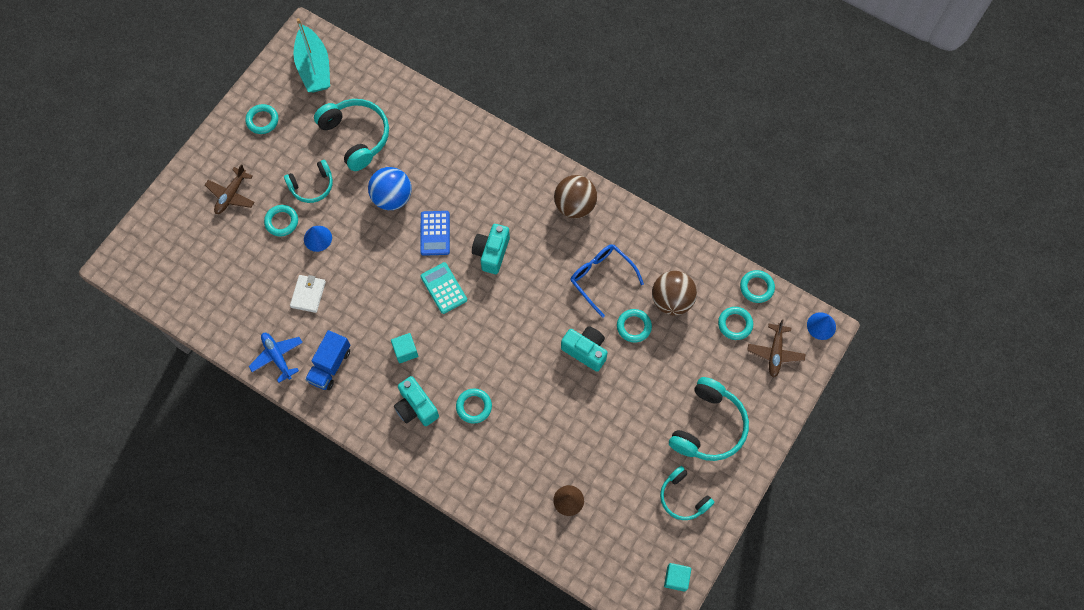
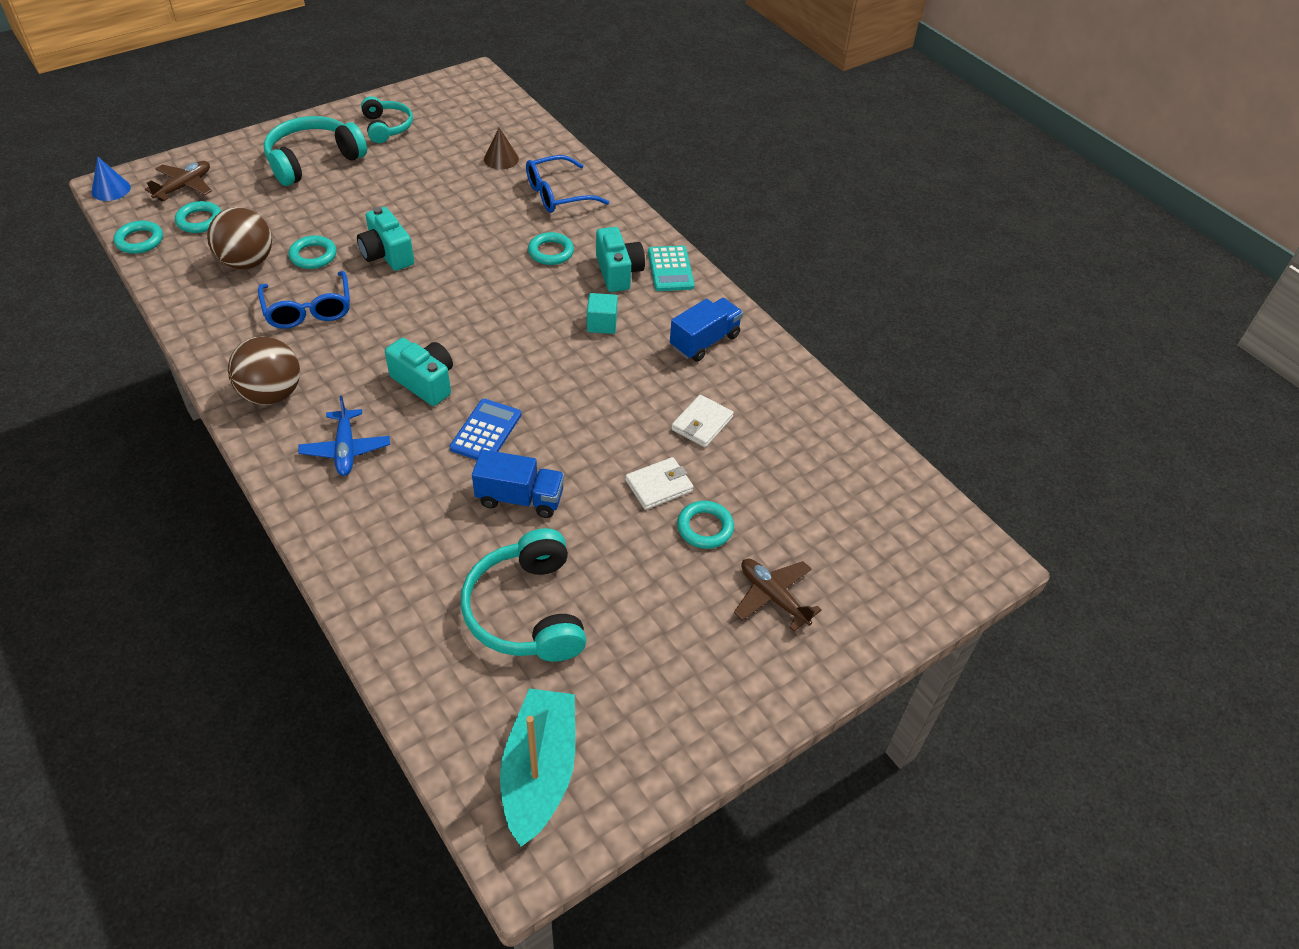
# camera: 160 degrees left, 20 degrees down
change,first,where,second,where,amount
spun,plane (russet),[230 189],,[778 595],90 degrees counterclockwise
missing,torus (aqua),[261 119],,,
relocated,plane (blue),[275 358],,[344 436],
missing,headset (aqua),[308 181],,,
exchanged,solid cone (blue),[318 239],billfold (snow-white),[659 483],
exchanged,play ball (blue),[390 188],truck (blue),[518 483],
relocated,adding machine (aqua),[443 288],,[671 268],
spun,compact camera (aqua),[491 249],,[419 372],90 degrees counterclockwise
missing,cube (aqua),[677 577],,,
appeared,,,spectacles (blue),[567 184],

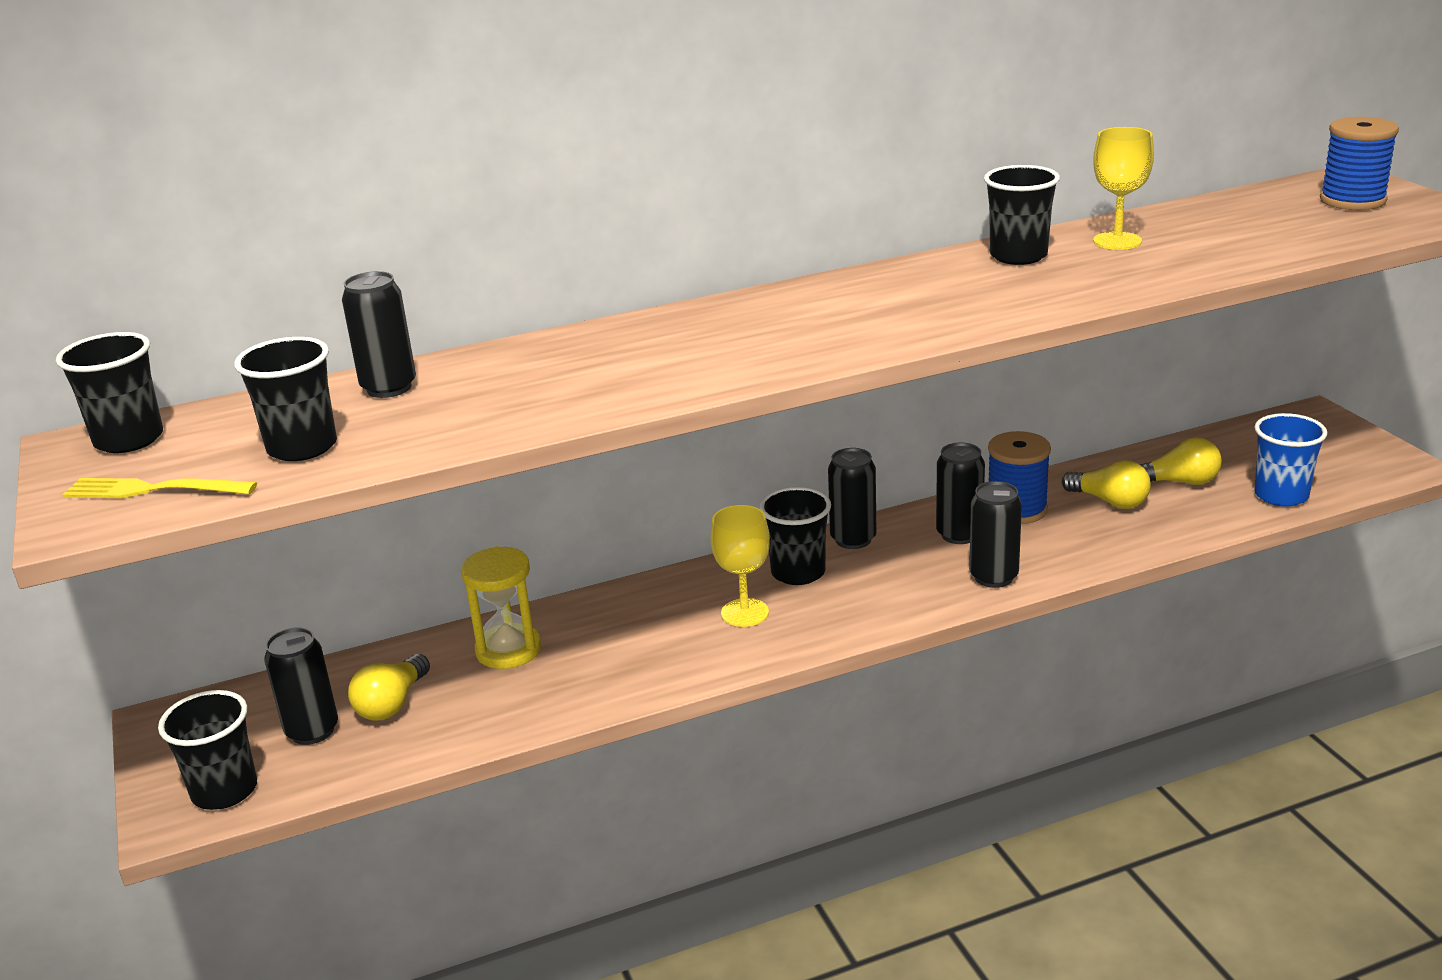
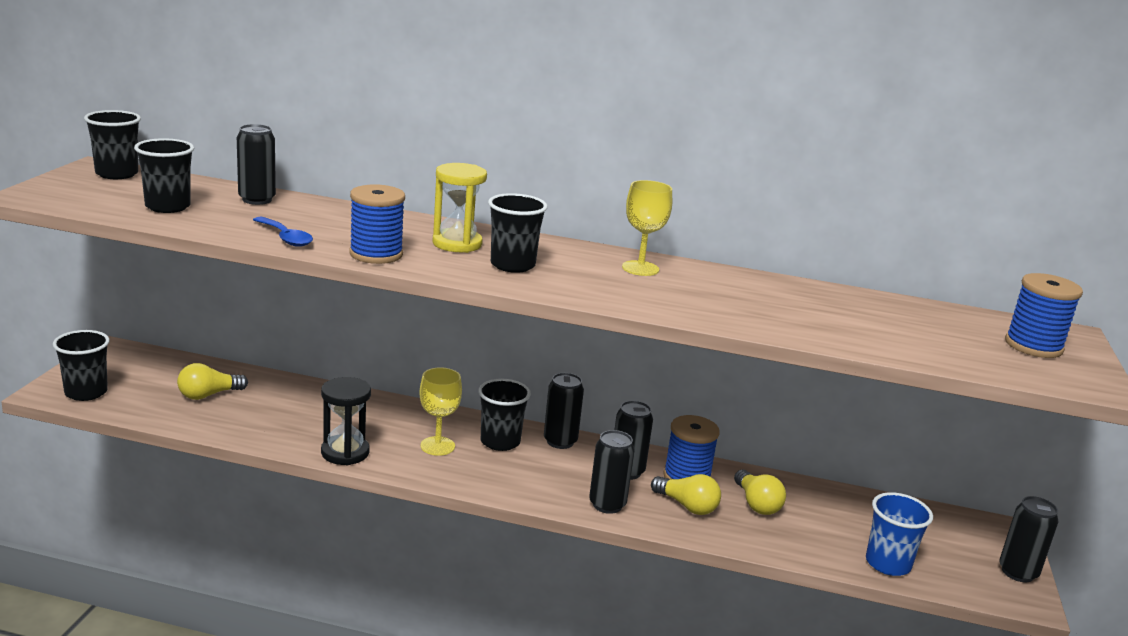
# camera: 30 degrees right, 5 degrees down
change,first,where,second,where,amount
missing,dinner fork (golden),[159 488],,,
relocated,can (jet-black),[301 686],,[1028 539],
relocated,hourglass (golden),[501 607],,[460 208],
relocated,cup (jet-black),[1022 215],,[518 233],
relocated,goblet (golden),[1123 188],,[647 228],
relocated,light bulb (golden),[1181 461],,[686 494],
appeared,,,teaspoon (blue),[283 231],
appeared,,,hourglass (jet-black),[346 421],
appeared,,,reel of thread (blue),[377 224],

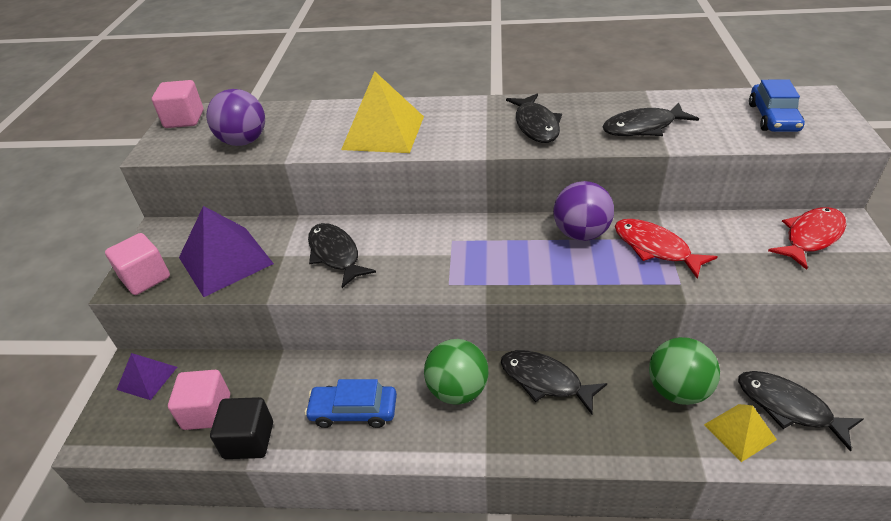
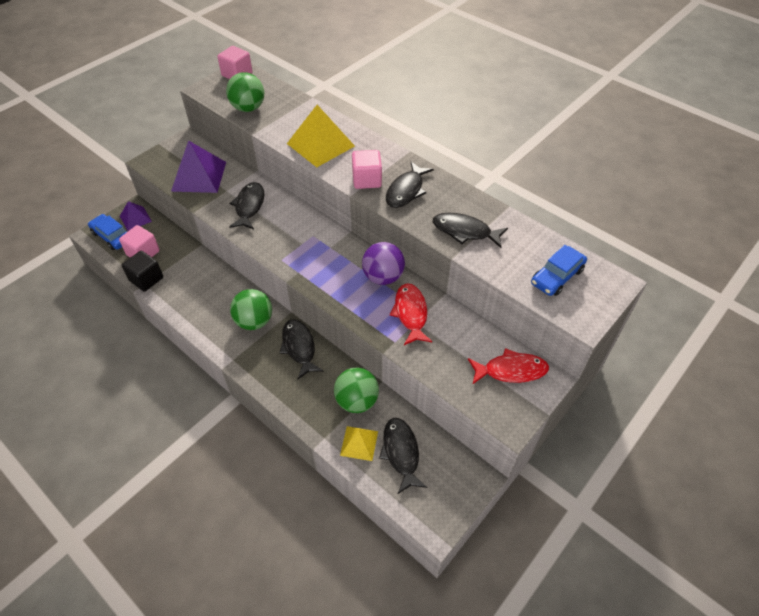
# camera: 35 degrees right, 10 degrees up
change,first,where,second,where,amount
relocated,cube (pink),[137 264],,[367 169],
colour,play ball (violet),[236 117],play ball (leaf-green),[245 92],
relocated,automobile (blue),[351 403],,[108 232],

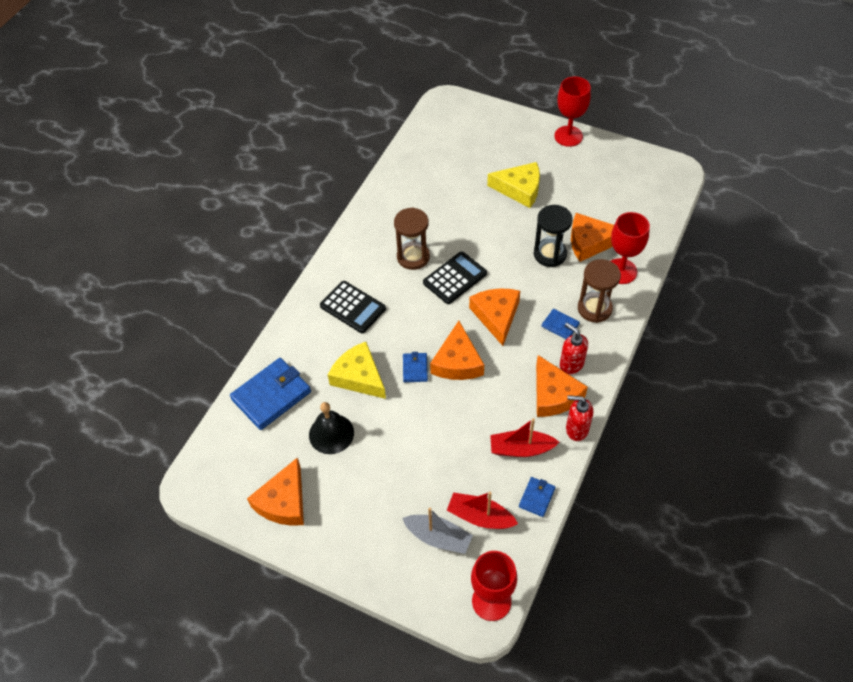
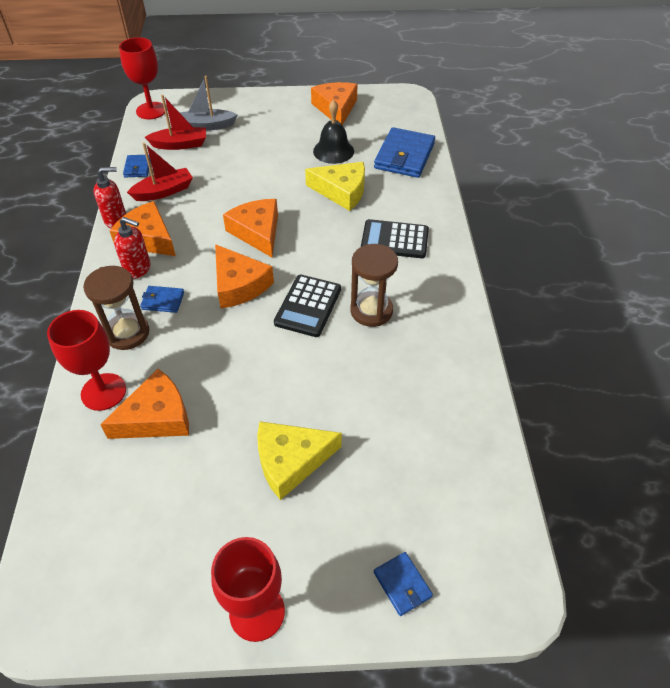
# camera: 150 degrees right, 5 degrees down
change,first,where,second,where,amount
relocated,billfold (blue),[415 367],,[403 584],
missing,hourglass (jet-black),[553 236],,,

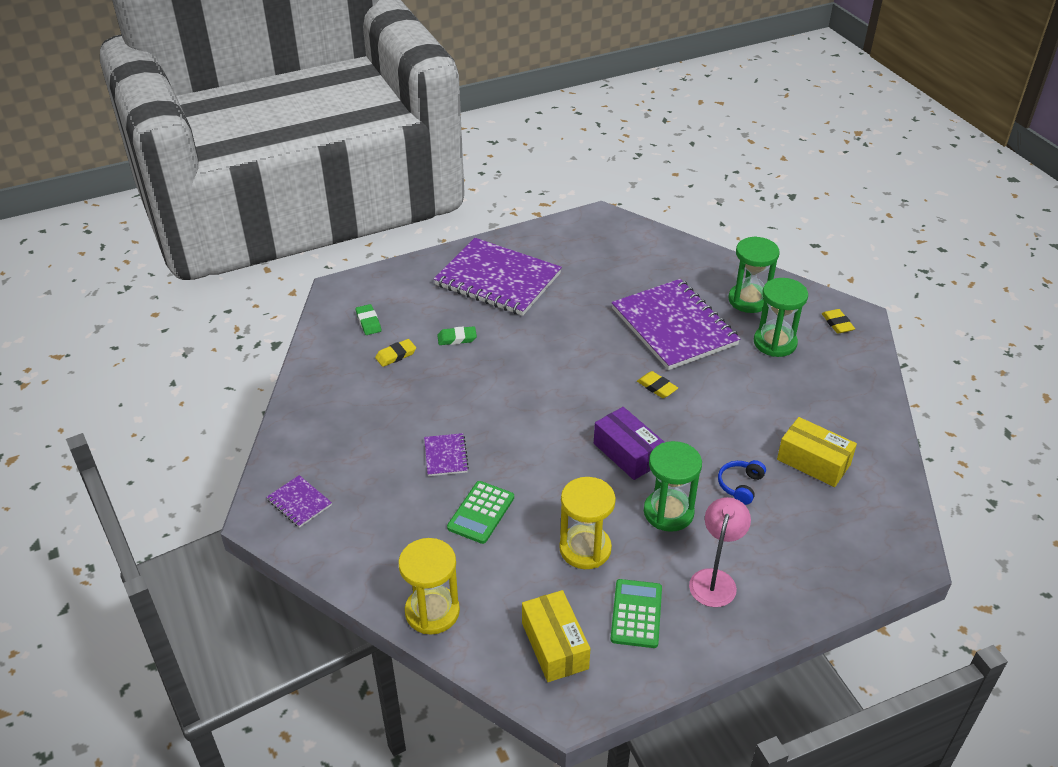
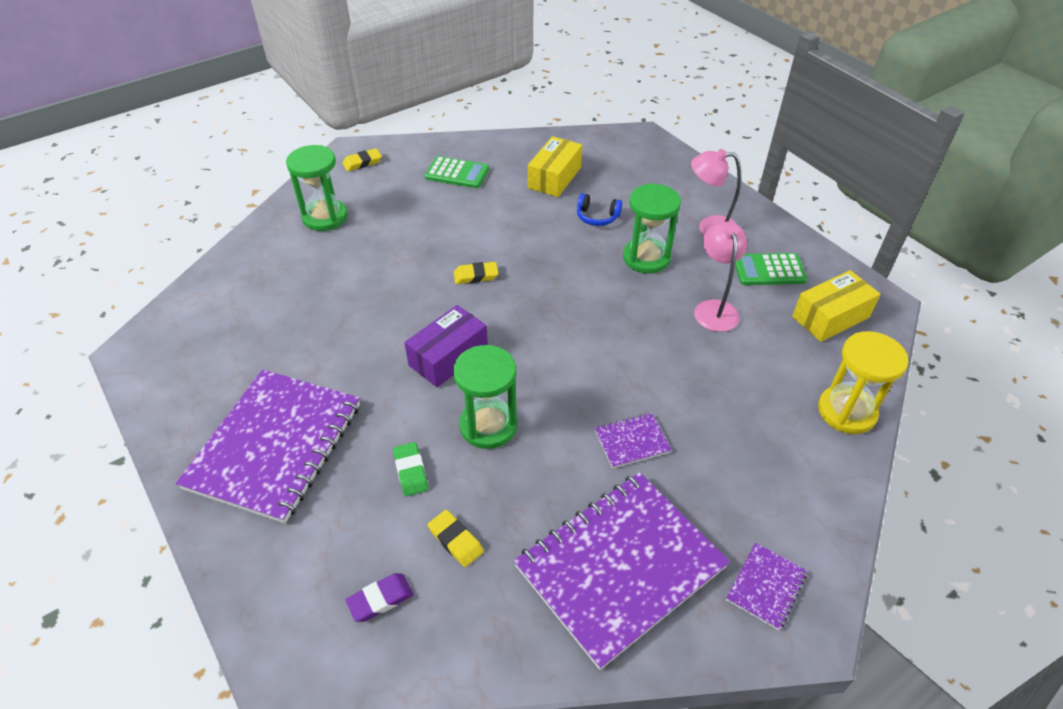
# camera: 100 degrees left, 5 degrees up
change,first,where,second,where,amount
colour,gum eraser (leaf-green),[368 319],gum eraser (violet),[380 597],
relocated,adding machine (leaf-green),[480 512],,[457 172],
exchanged,hourglass (golden),[587 523],desk lamp (pink),[720 277],
relocated,box (violet),[629 443],,[446 346],
relocated,notebook (violet),[675 324],,[622 571],
spun,gum eraser (golden),[657 384],,[476 273],45 degrees clockwise
relocated,hourglass (leaf-green),[781 317],,[485 397],

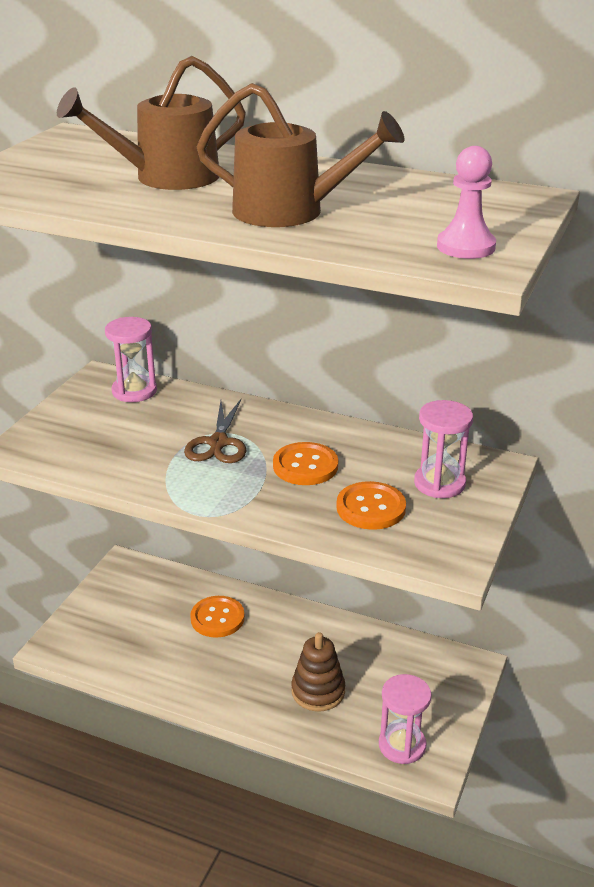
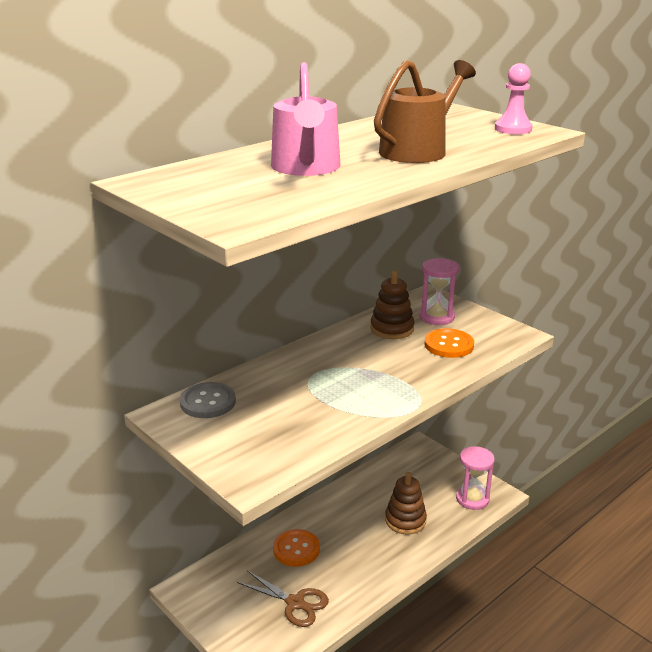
# camera: 65 degrees left, 5 degrees down
change,first,where,second,where,amount
colour,sprinkling can (russet),[151 123],sprinkling can (pink),[305 119],
exchanged,hourglass (pink),[131 359],sewing button (gray),[208 400],
relocated,scissors (russet),[215 431],,[283 598],
missing,sewing button (bright orange),[305 463],,,
appeared,,,stacking toy (russet),[392 305],

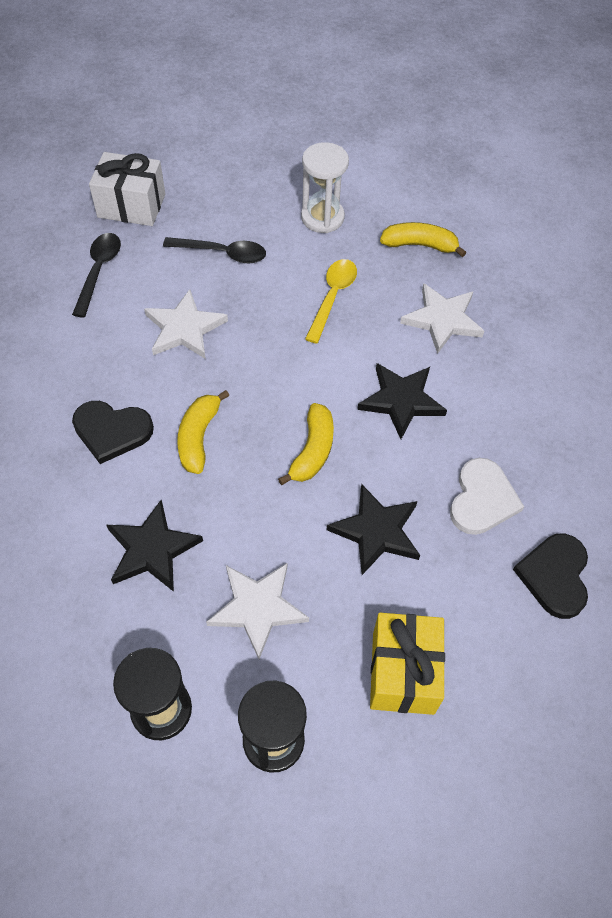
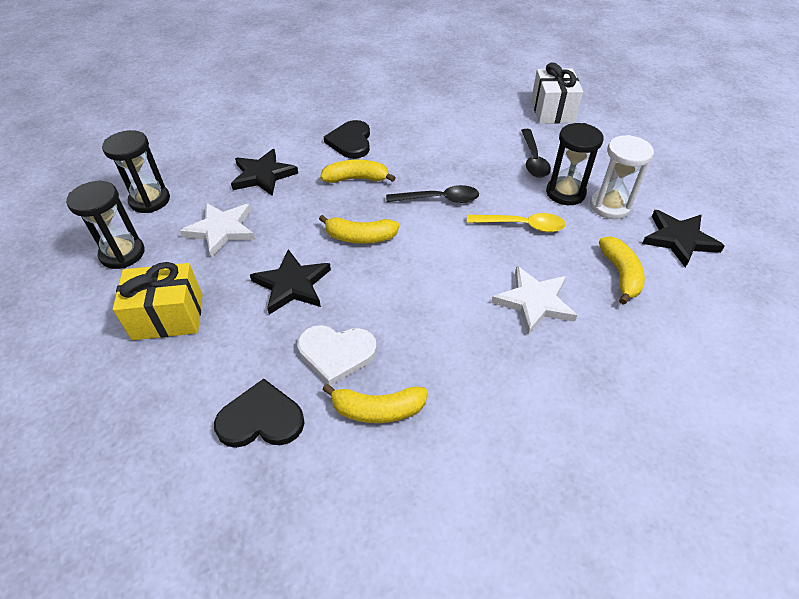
# camera: 80 degrees right, 10 degrees down
change,first,where,second,where,amount
relocated,teaspoon (jet-black),[96 275],,[432 194],
missing,five-pointed star (snow-white),[186 324],,,
relocated,five-pointed star (jet-black),[402 401],,[683 239],
appeared,,,banana fruit (golden),[375 403],
appeared,,,hourglass (jet-black),[575 164],

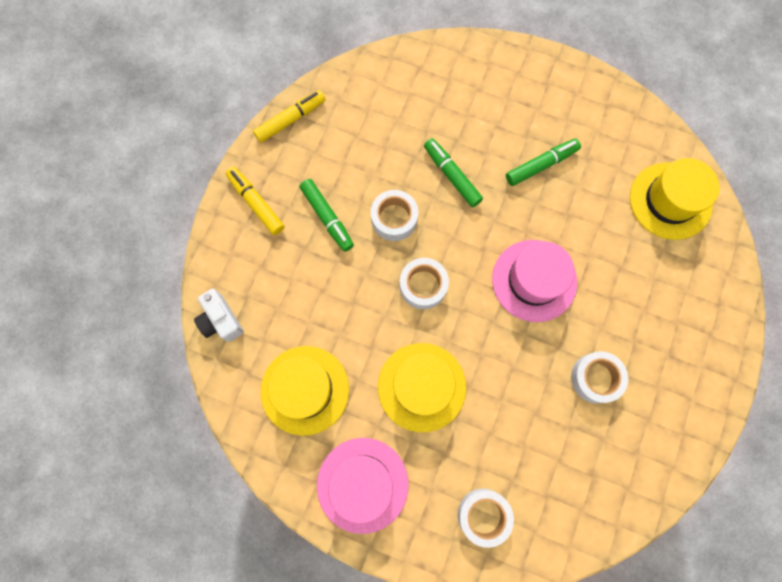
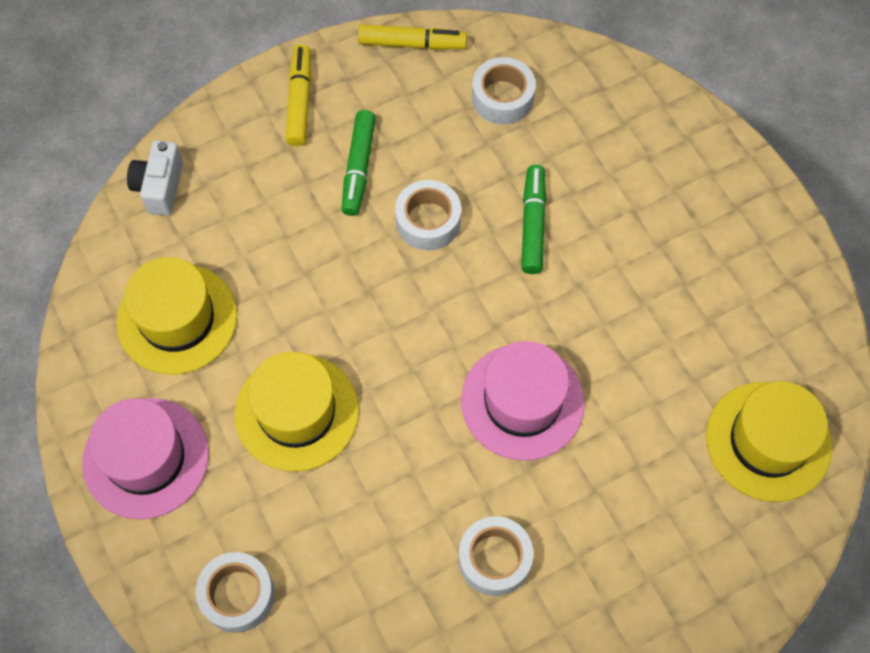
# camera: 40 degrees right, 10 degrees down
change,first,where,second,where,amount
relocated,tape (snow-white),[424 283],,[504 90],
missing,marker pen (leaf-green),[543 162],,,

